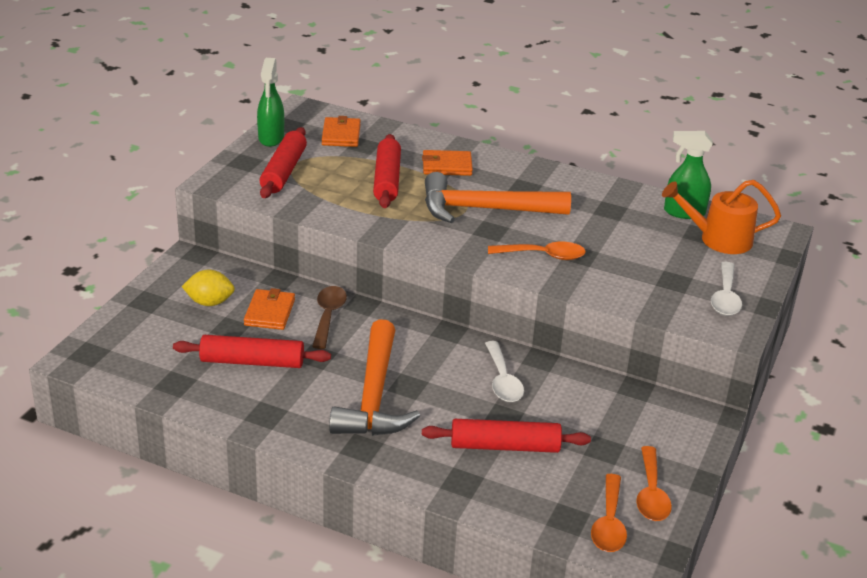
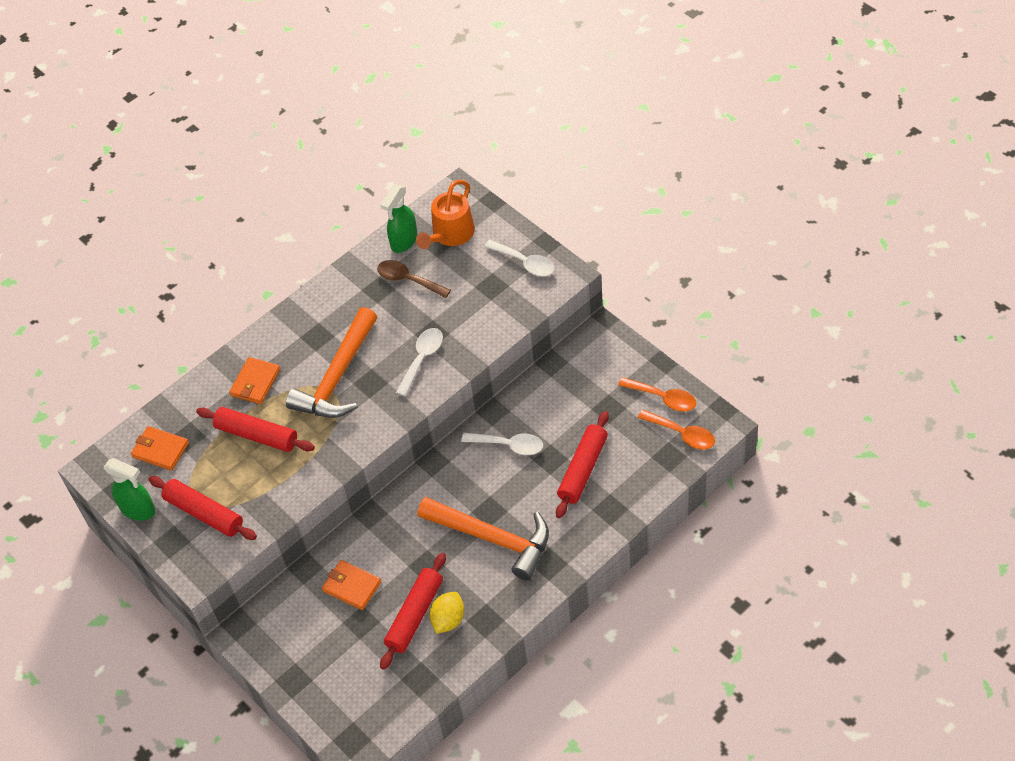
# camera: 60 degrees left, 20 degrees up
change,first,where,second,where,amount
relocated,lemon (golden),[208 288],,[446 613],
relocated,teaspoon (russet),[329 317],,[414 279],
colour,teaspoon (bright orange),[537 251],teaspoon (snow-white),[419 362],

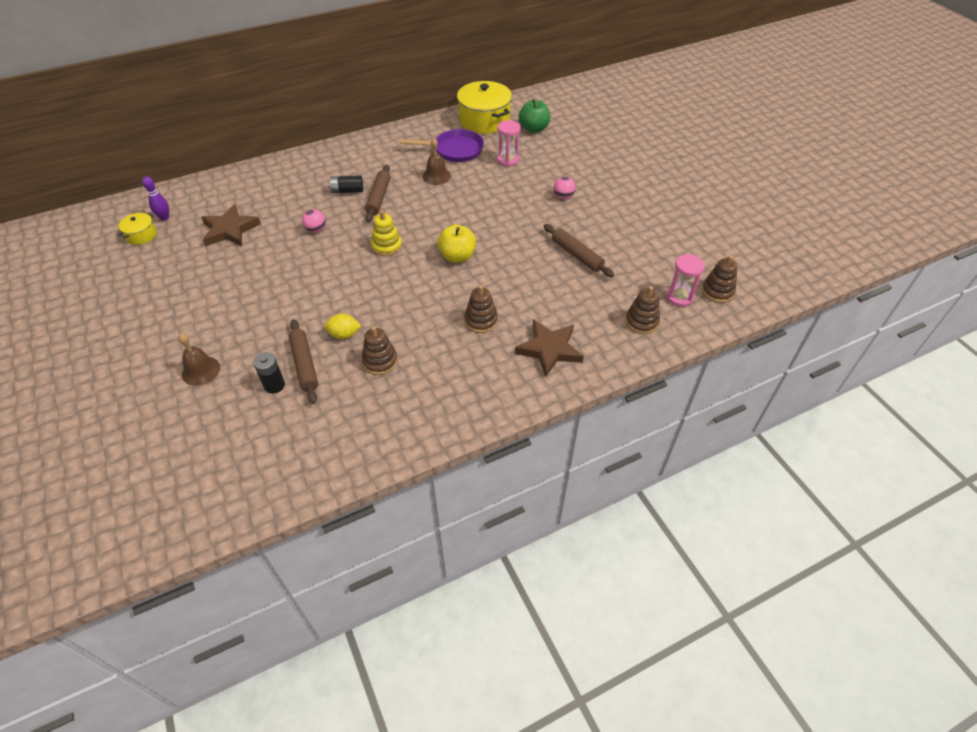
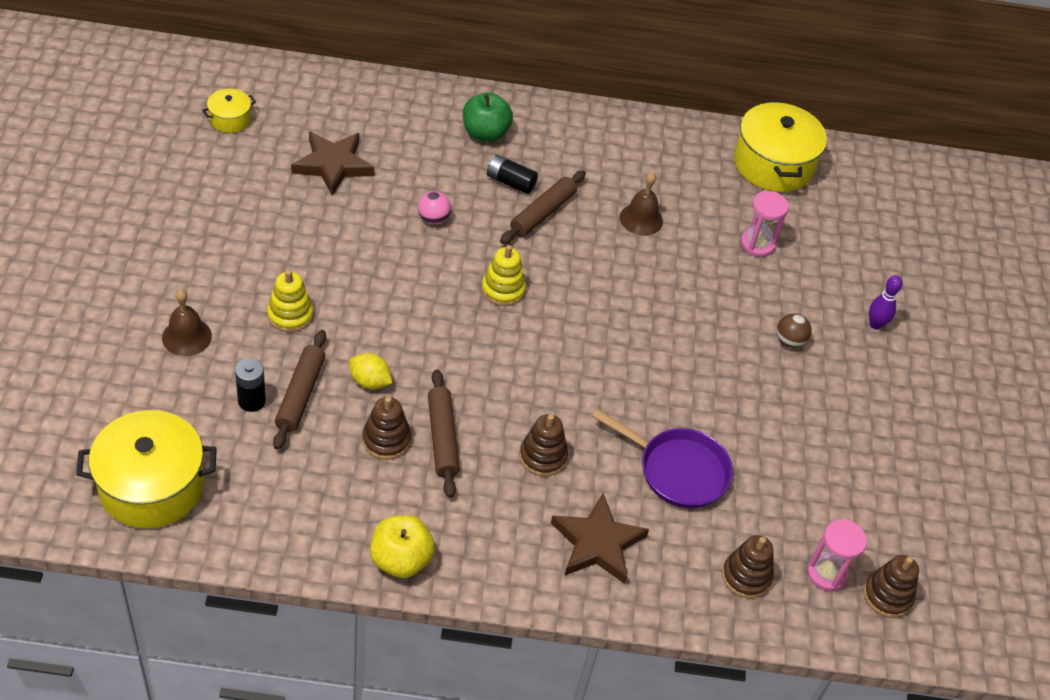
# camera: 25 degrees right, 0 degrees up
change,first,where,second,where,amount
relocated,skittle (violet),[155 198],,[886 302],
relocated,pan (violet),[441 145],,[662 458],
relocated,apple (golden),[456 243],,[402 546],
relocated,apple (leaf-green),[534 116],,[488 117],
relocated,rolling pin (russet),[579 250],,[444 433],
colour,play ball (pink),[564 188],play ball (russet),[794 331],
appeared,,,pot (golden),[146 469],
appeared,,,stacking toy (golden),[290 301],

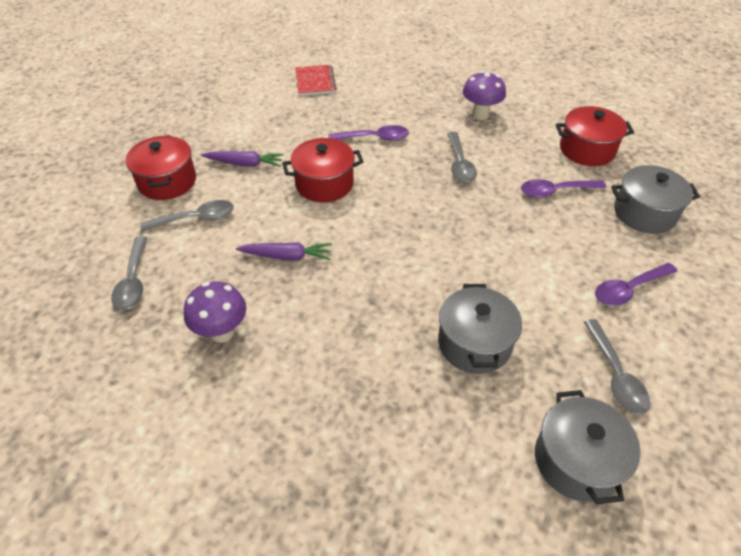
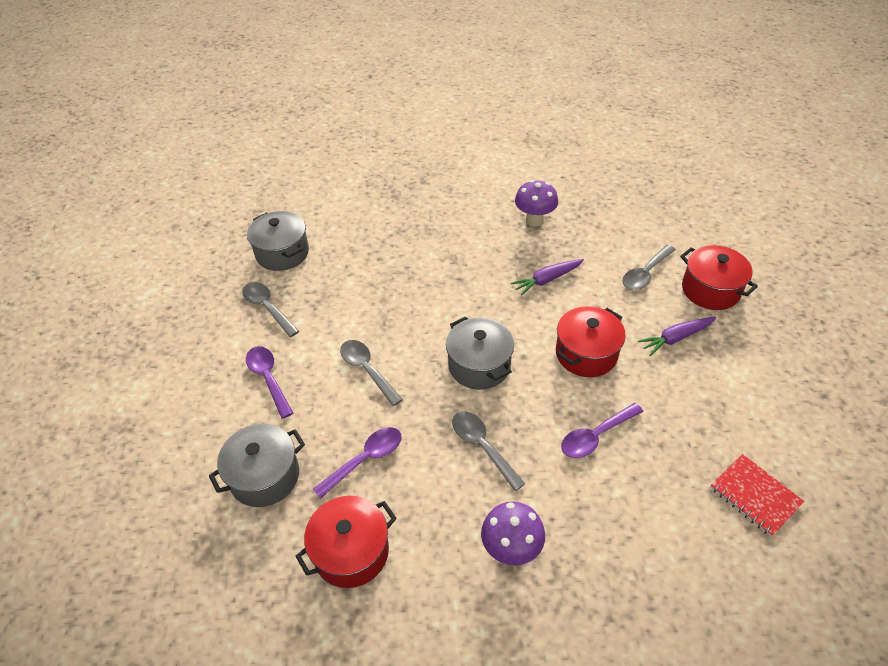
# camera: 150 degrees right, 0 degrees up
change,first,where,second,where,amount
relocated,teaspoon (gray),[129 273],,[371 373],
relocated,pot (gray),[480 329],,[480 353],
spun,teaspoon (violet),[636 284],,[269 382],60 degrees counterclockwise

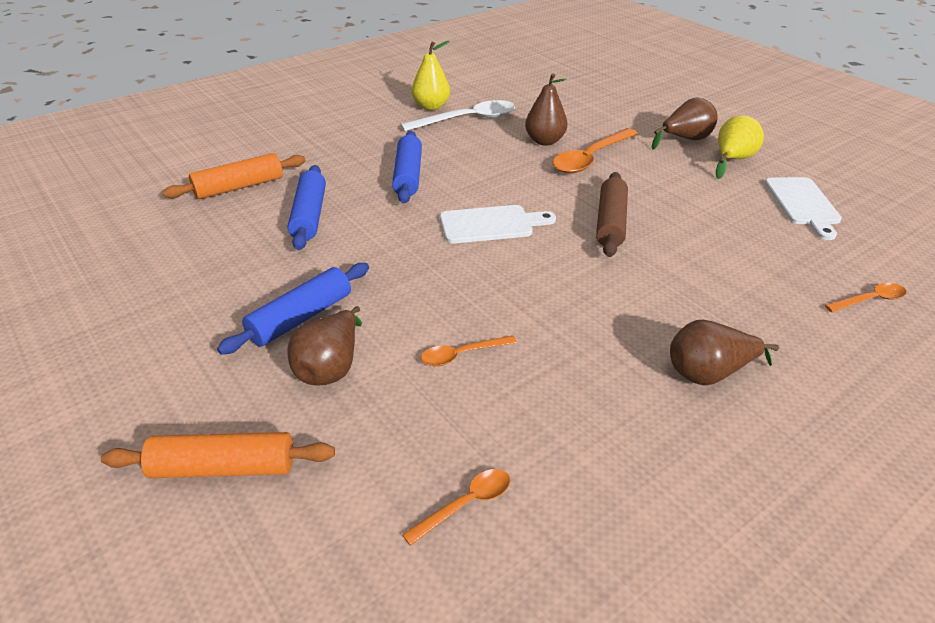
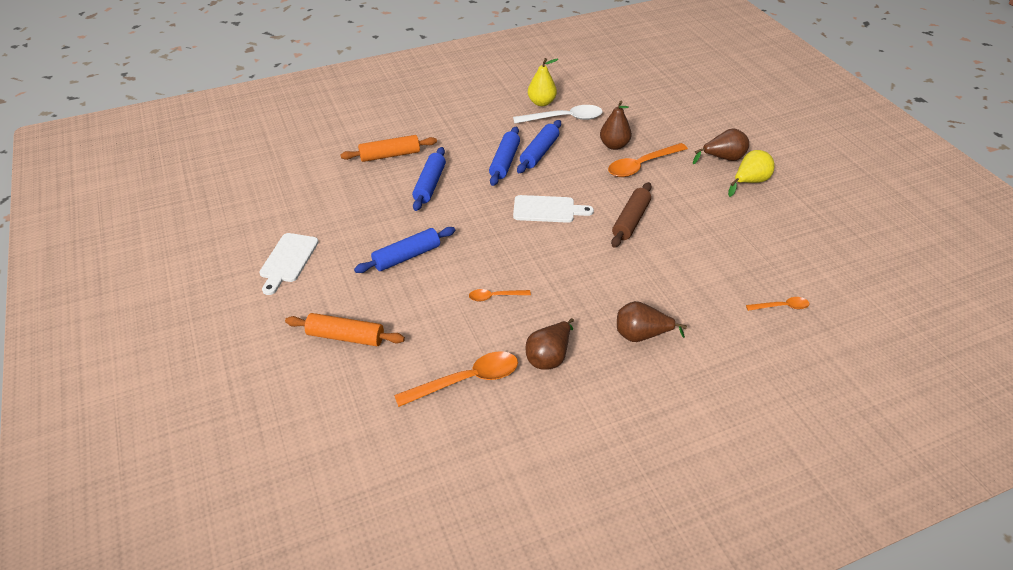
# camera: 15 degrees right, 5 degrees up
change,first,where,second,where,amount
relocated,toy pear (russet),[325 346],,[549 344],
size,teaspoon (bright orange),[456 507],,[456 379],x1.86
relocated,chopping board (snow-white),[803 208],,[289 264],
appeared,,,rolling pin (blue),[539 146],

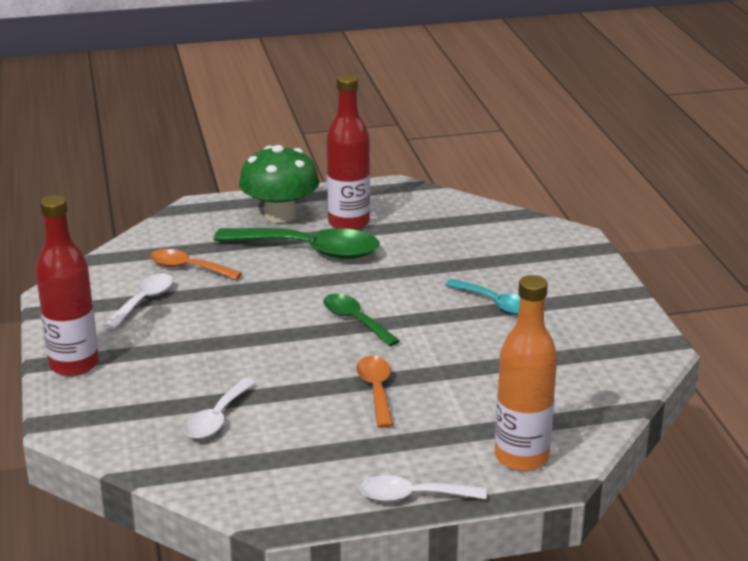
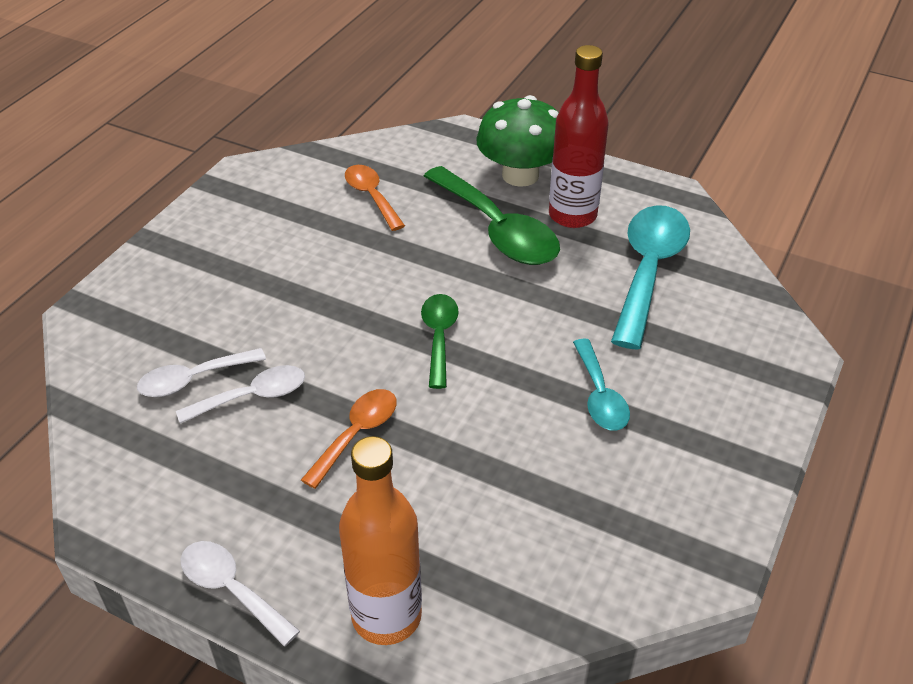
# camera: 40 degrees right, 15 degrees up
change,first,where,second,where,amount
missing,flask (crimson),[67 285],,,
relocated,teaspoon (snow-white),[138 301],,[240 394],
appeared,,,teaspoon (aqua),[650 277],

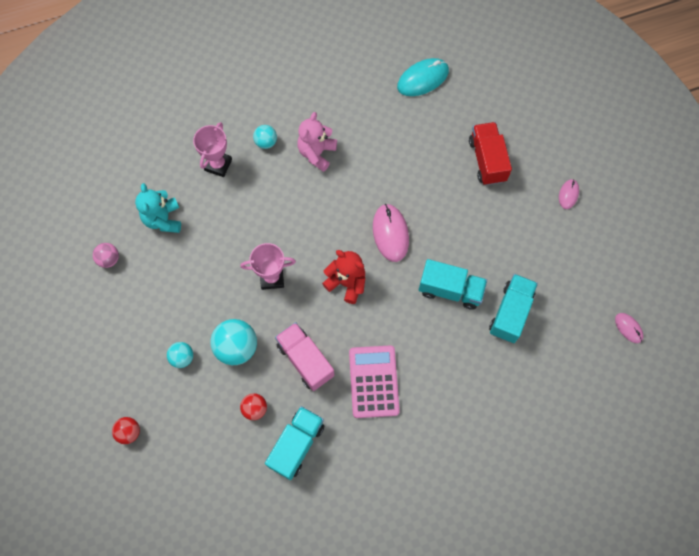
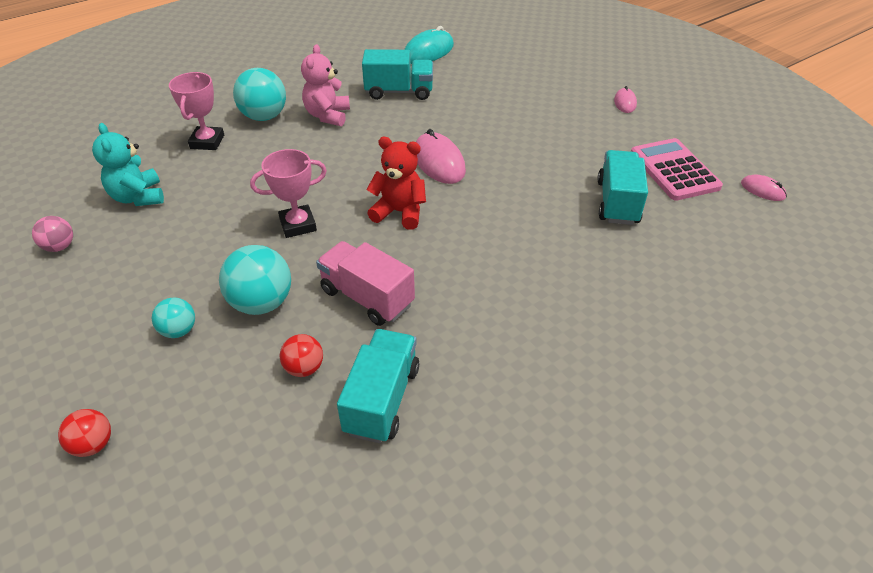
# camera: 15 degrees left, 25 degrees down
change,first,where,second,where,amount
size,play ball (aqua),[265 137],,[259 94],x1.76
relocated,adding machine (pink),[374 381],,[677 169],
relocated,truck (aqua),[453 284],,[397 74],
missing,truck (crimson),[490 153],,,

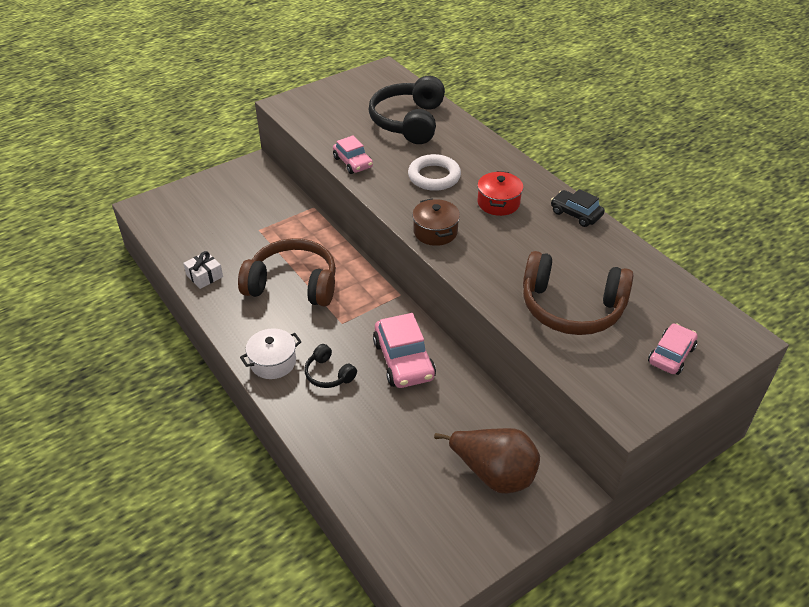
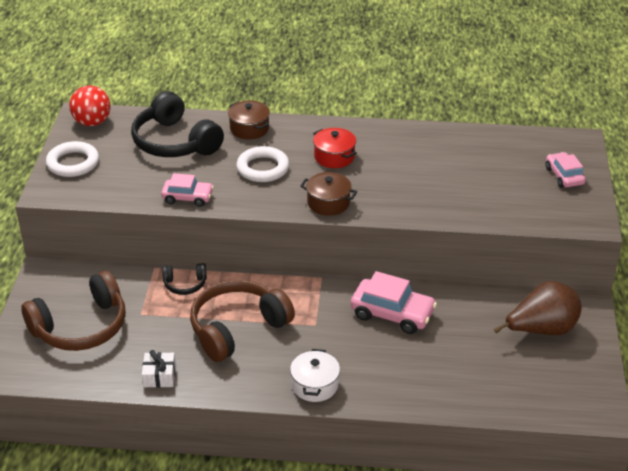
# camera: 50 degrees left, 5 degrees down
change,first,where,second,where,amount
relocated,headset (jet-black),[330 366],,[184 279],
relocated,headset (russet),[578 293],,[73 311],
missing,automobile (jet-black),[578 208],,,
appeared,,,torus (snow-white),[72 159],
appeared,,,play ball (crimson),[90 106],
appeared,,,pot (russet),[249 120],

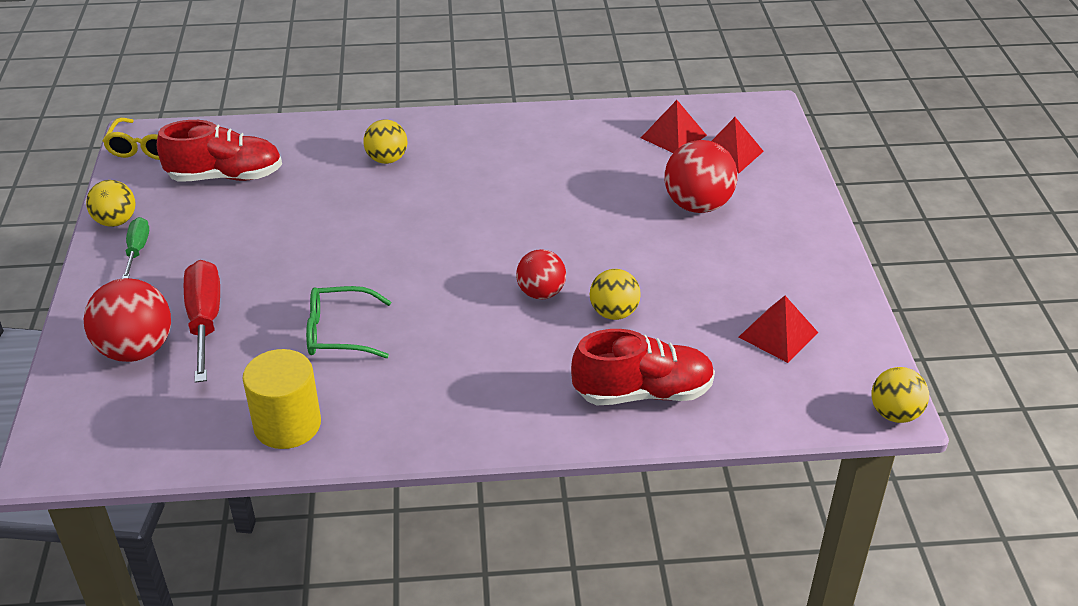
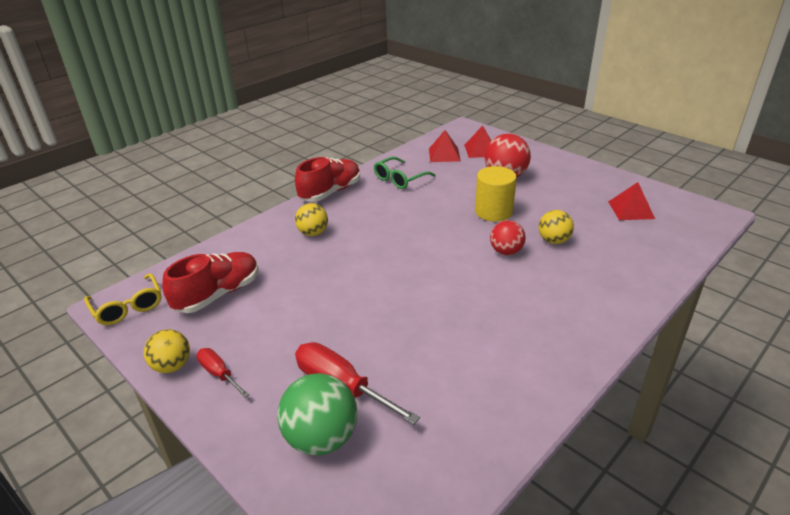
# camera: 40 degrees left, 5 degrees down
change,first,where,second,where,amount
colour,play ball (crimson),[127 320],play ball (leaf-green),[317 414],
colour,hand screwdriver (leaf-green),[135 248],hand screwdriver (crimson),[223 373],
relocated,cylinder shape (golden),[281 399],,[496 194],
relocated,spectacles (leaf-green),[348 322],,[405 173],
relocated,sneaker (crimson),[643 367],,[327 179],
missing,play ball (golden),[900 395],,,

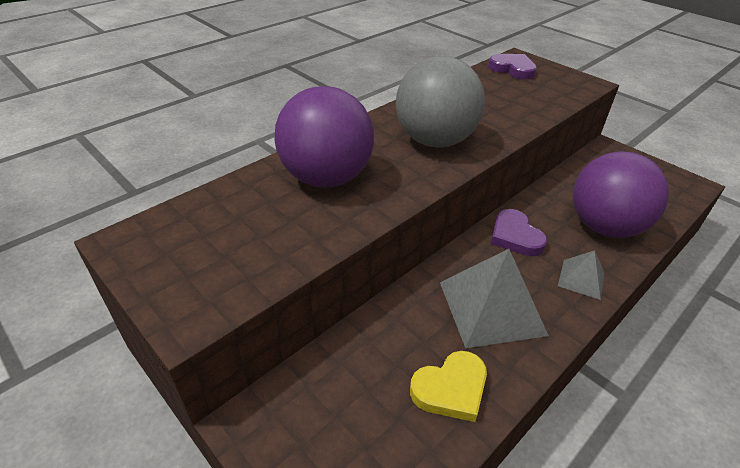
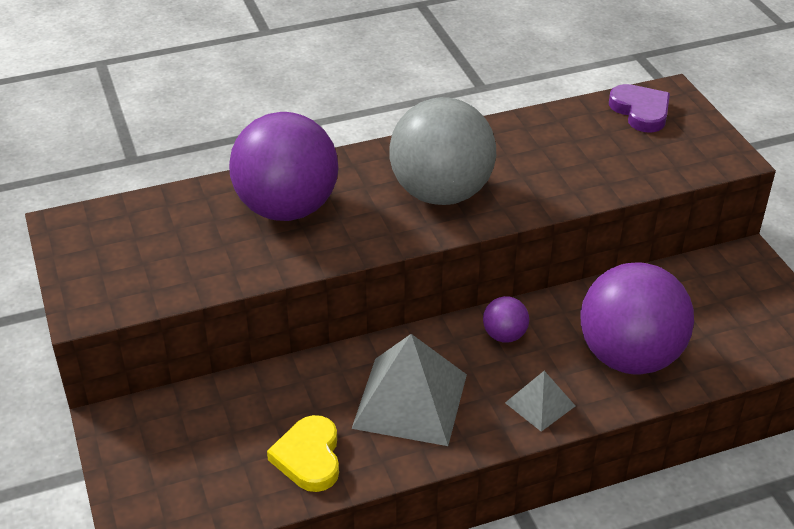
# camera: 25 degrees right, 0 degrees up
change,first,where,second,where,amount
spun,heart (golden),[448 386],,[303 453],90 degrees clockwise
exchanged,heart (violet),[519 232],play ball (violet),[506 319],

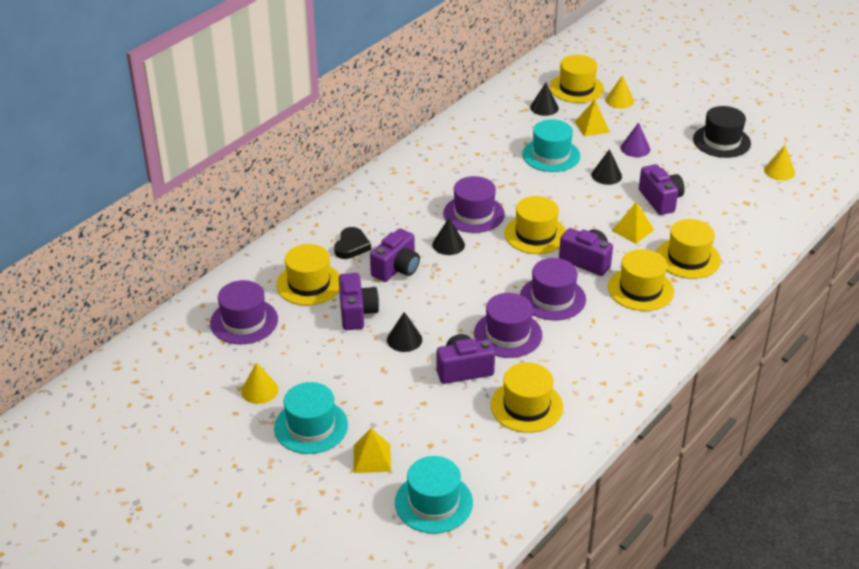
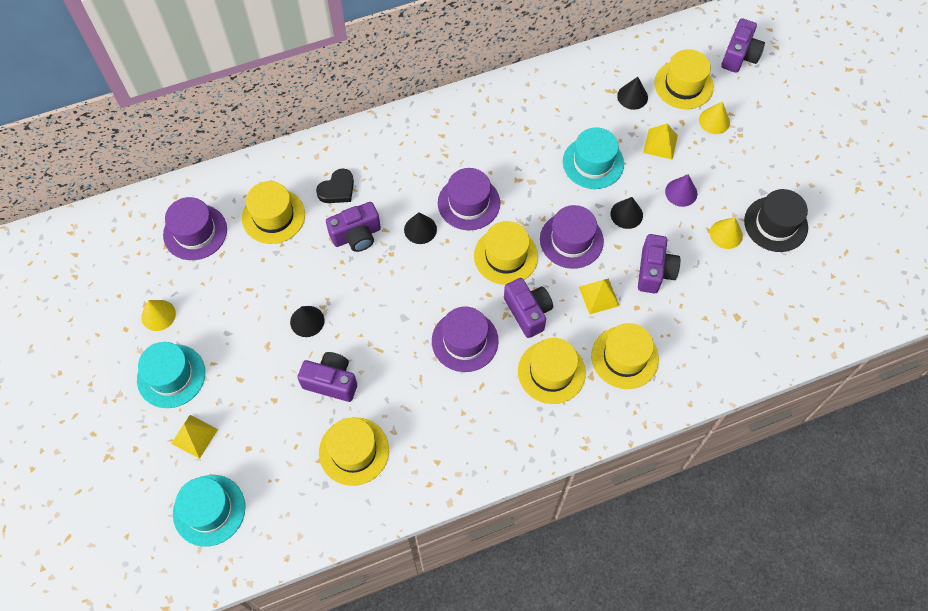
# camera: 30 degrees right, 25 degrees up
change,first,where,second,where,amount
relocated,compact camera (violet),[359 301],,[743 45],
relocated,hat (violet),[508 325],,[572 237],
relocated,solid cone (golden),[779 162],,[726 233],

